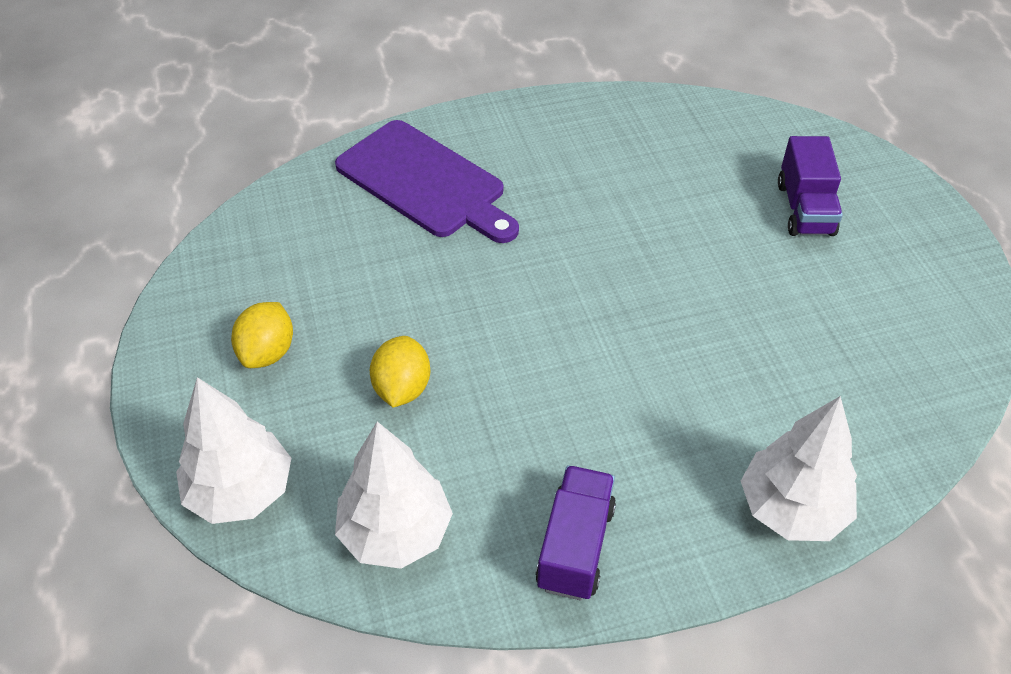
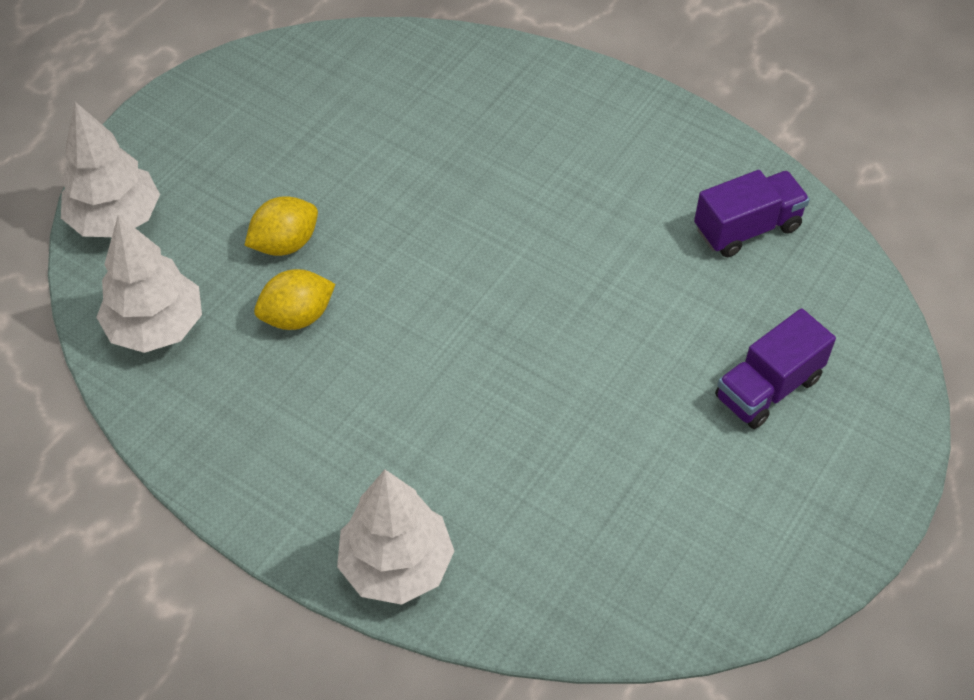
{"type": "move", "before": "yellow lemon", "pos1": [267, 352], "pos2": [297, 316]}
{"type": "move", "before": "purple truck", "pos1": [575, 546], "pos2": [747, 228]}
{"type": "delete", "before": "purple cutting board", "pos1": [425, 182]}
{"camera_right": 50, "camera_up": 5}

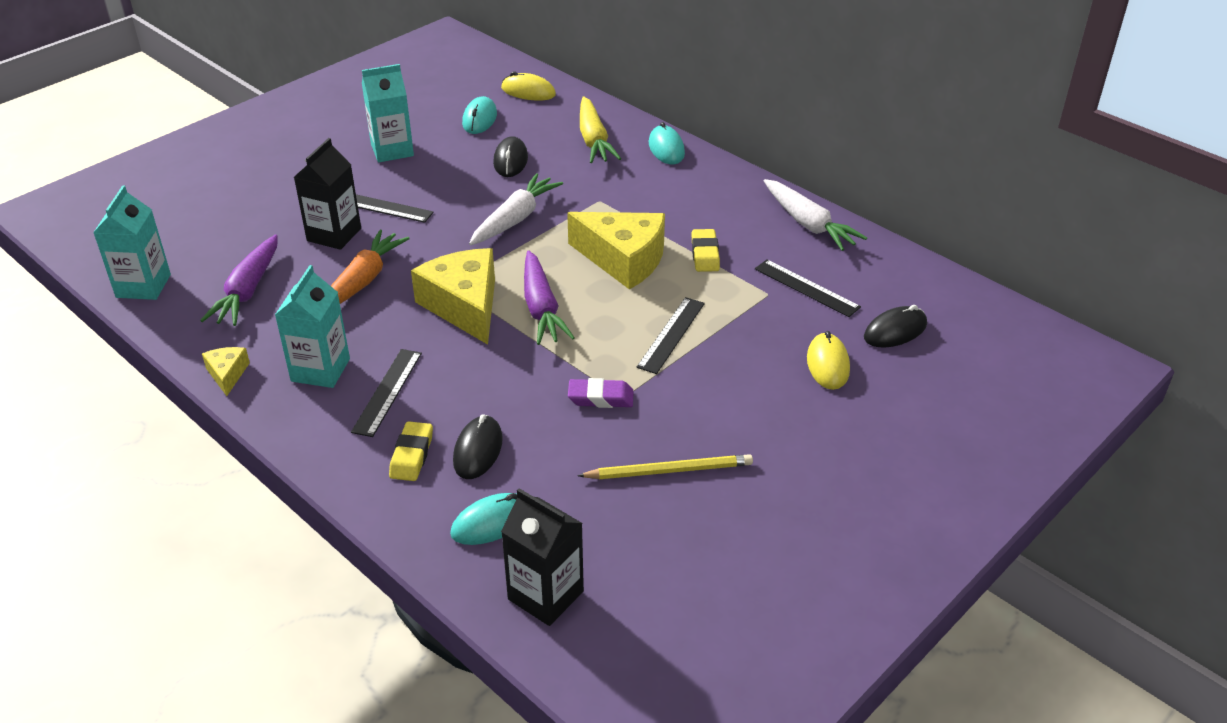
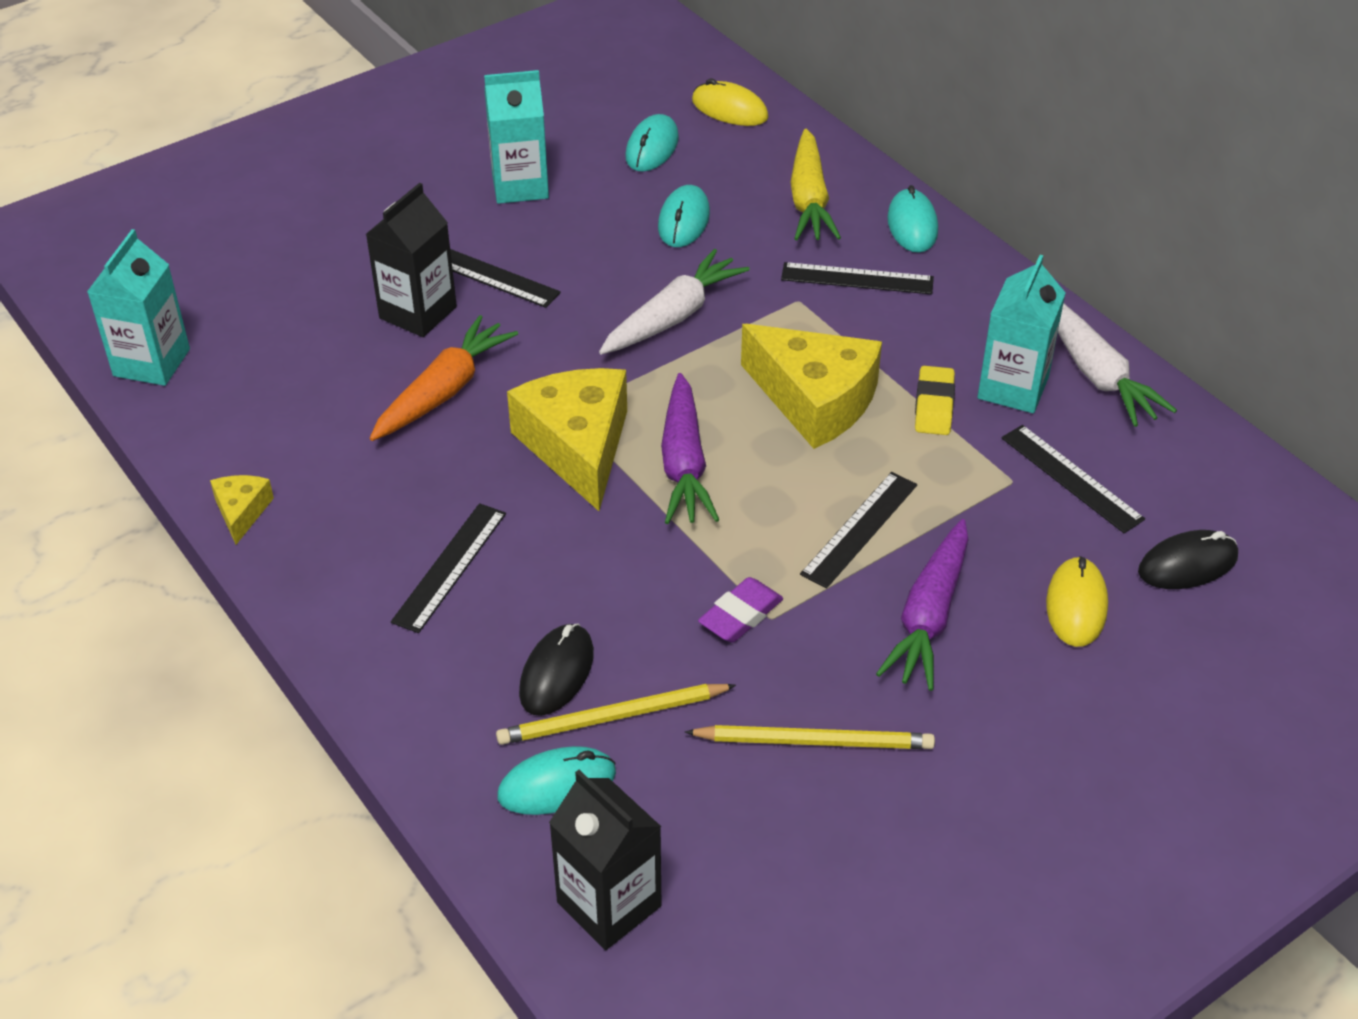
{"type": "insert", "after": "yellow pencil", "pos2": [612, 717]}
{"type": "recolor", "before": "black mouse", "after": "turquoise mouse", "pos1": [510, 160], "pos2": [683, 220]}
{"type": "rotate", "before": "purple eraser", "pos1": [600, 398], "pos2": [740, 615], "turn": -60}
{"type": "insert", "after": "black ruler", "pos2": [857, 279]}
{"type": "move", "before": "purple carrot", "pos1": [248, 290], "pos2": [929, 616]}
{"type": "move", "before": "turquoise carton", "pos1": [320, 370], "pos2": [1013, 388]}
{"type": "delete", "before": "yellow eraser", "pos1": [412, 455]}
{"camera_right": 10, "camera_up": 5}

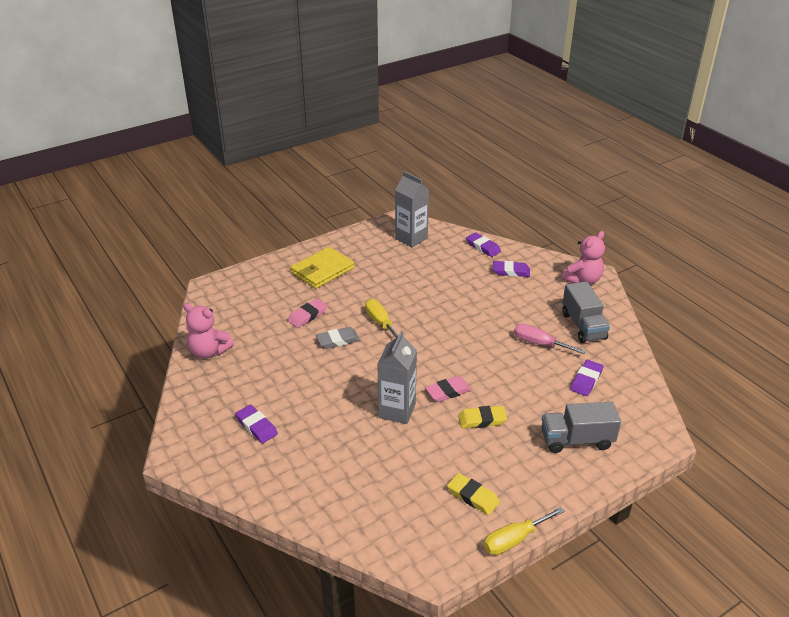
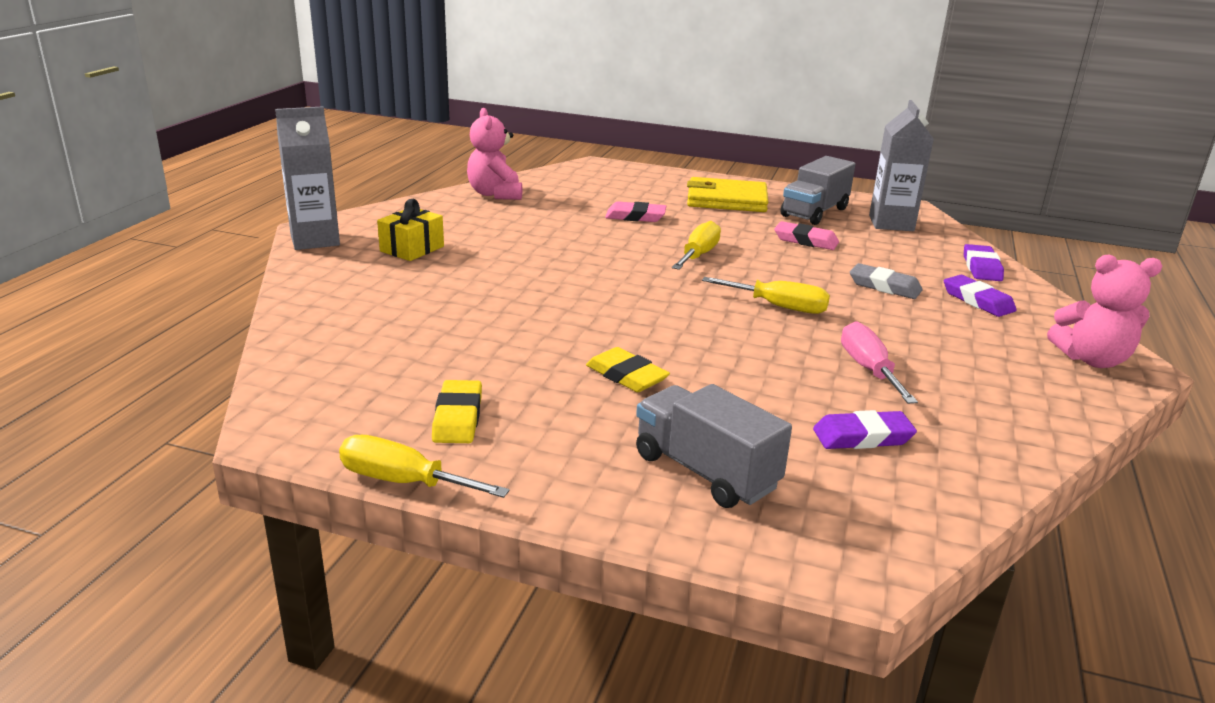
{"type": "move", "before": "grey carton", "pos1": [397, 411], "pos2": [315, 240]}
{"type": "replace", "before": "purple eraser", "after": "yellow gift", "pos1": [256, 426], "pos2": [412, 249]}
{"type": "insert", "after": "yellow screwdriver", "pos2": [779, 307]}
{"type": "move", "before": "pink eraser", "pos1": [448, 391], "pos2": [805, 240]}
{"type": "move", "before": "grey truck", "pos1": [583, 326], "pos2": [814, 212]}
{"type": "move", "before": "grey eraser", "pos1": [338, 340], "pos2": [884, 286]}
{"camera_right": 50, "camera_up": -10}

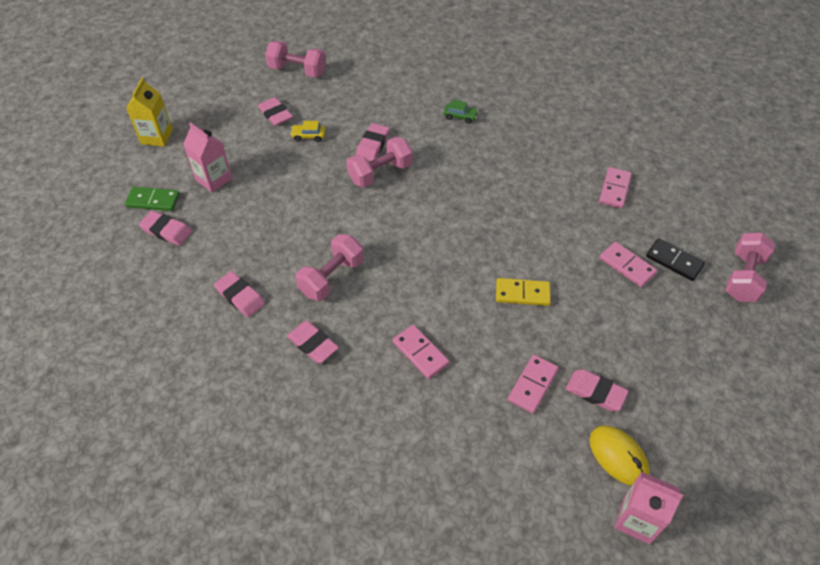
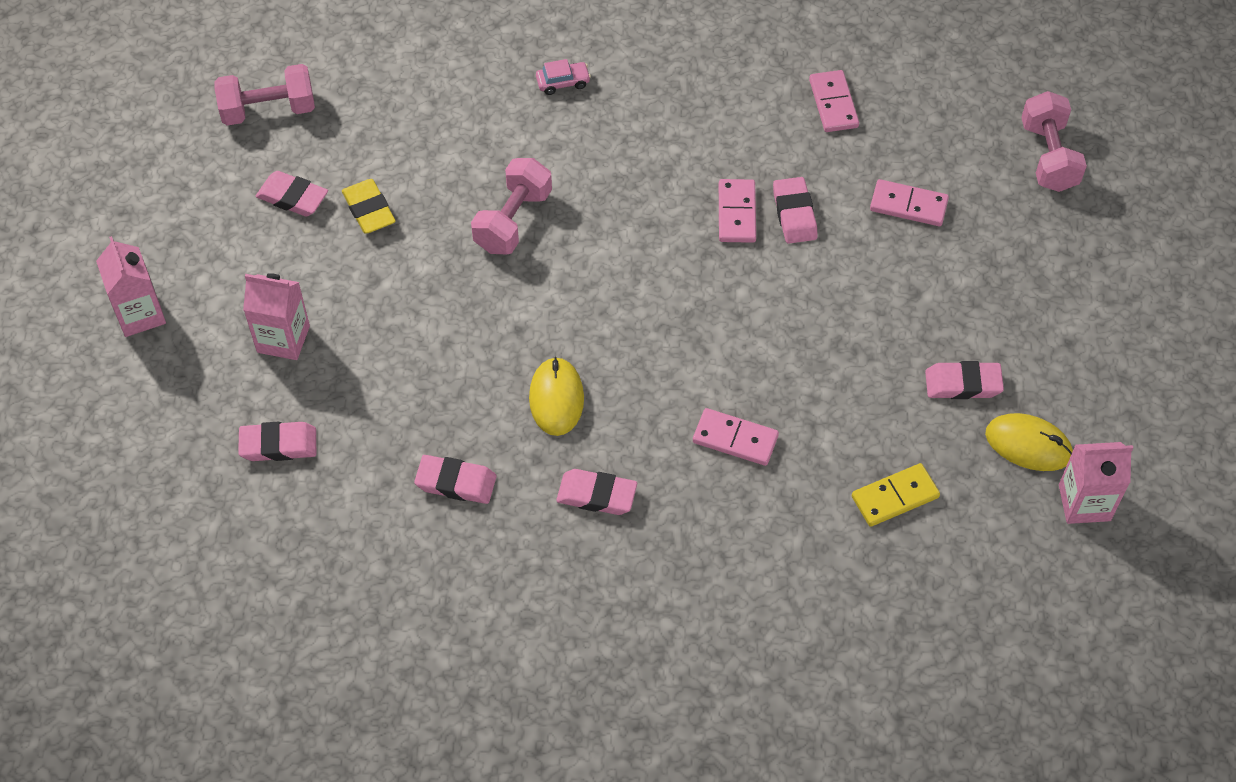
{"type": "recolor", "before": "yellow carton", "after": "pink carton", "pos1": [157, 137], "pos2": [140, 314]}
{"type": "replace", "before": "yellow car", "after": "yellow eraser", "pos1": [308, 136], "pos2": [369, 210]}
{"type": "replace", "before": "pink dumbbell", "after": "yellow mouse", "pos1": [332, 277], "pos2": [556, 398]}
{"type": "recolor", "before": "green car", "after": "pink car", "pos1": [460, 116], "pos2": [563, 82]}
{"type": "move", "before": "pink domino", "pos1": [533, 385], "pos2": [737, 213]}
{"type": "move", "before": "pink eraser", "pos1": [373, 145], "pos2": [794, 214]}
{"type": "move", "before": "yellow domino", "pos1": [522, 293], "pos2": [895, 497]}
{"type": "delete", "before": "green domino", "pos1": [153, 201]}
{"type": "delete", "before": "black domino", "pos1": [674, 261]}
{"camera_right": -30, "camera_up": 5}

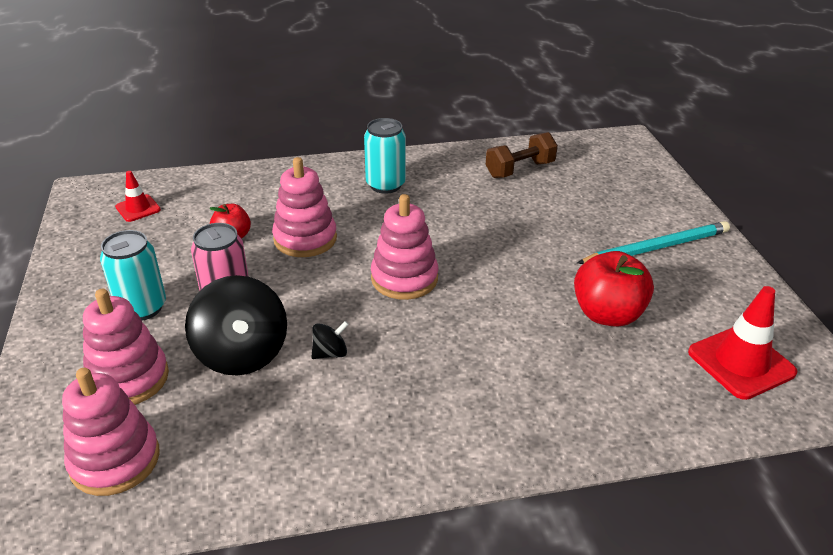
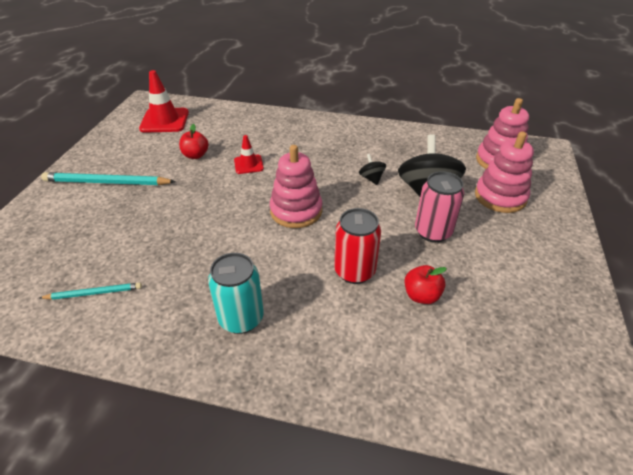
{"type": "replace", "before": "brown dumbbell", "after": "turquoise pencil", "pos1": [520, 169], "pos2": [94, 293]}
{"type": "resize", "before": "red apple", "pos1": [607, 314], "pos2": [195, 155], "scale": 0.58}
{"type": "move", "before": "red traffic cone", "pos1": [138, 208], "pos2": [248, 164]}
{"type": "replace", "before": "pink stacking toy", "after": "red can", "pos1": [305, 239], "pos2": [354, 271]}
{"type": "rotate", "before": "black spinning top", "pos1": [330, 353], "pos2": [371, 178], "turn": 75}
{"type": "delete", "before": "turquoise can", "pos1": [142, 308]}
{"camera_right": -155, "camera_up": 5}

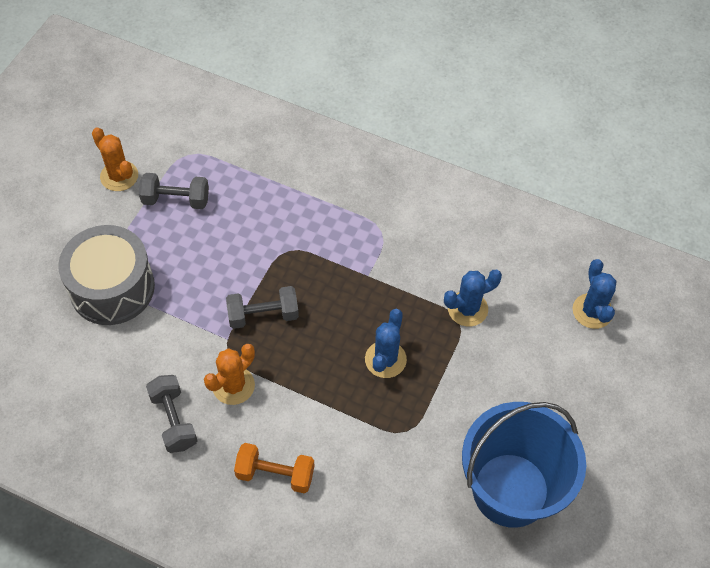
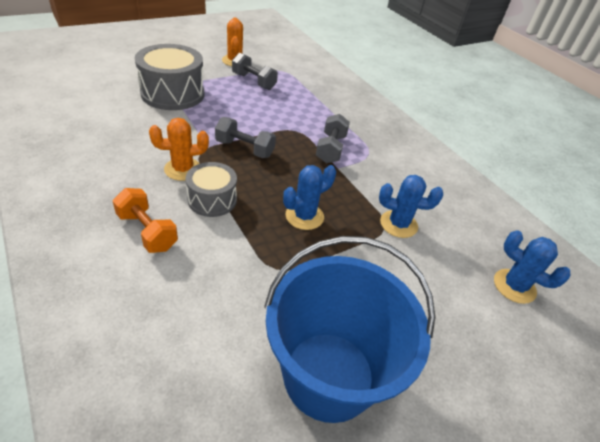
{"type": "insert", "after": "grey drum", "pos2": [212, 200]}
{"type": "move", "before": "grey dumbbell", "pos1": [173, 420], "pos2": [330, 149]}
{"type": "rotate", "before": "blue cactus", "pos1": [592, 311], "pos2": [514, 286], "turn": -75}
{"camera_right": 30, "camera_up": -15}

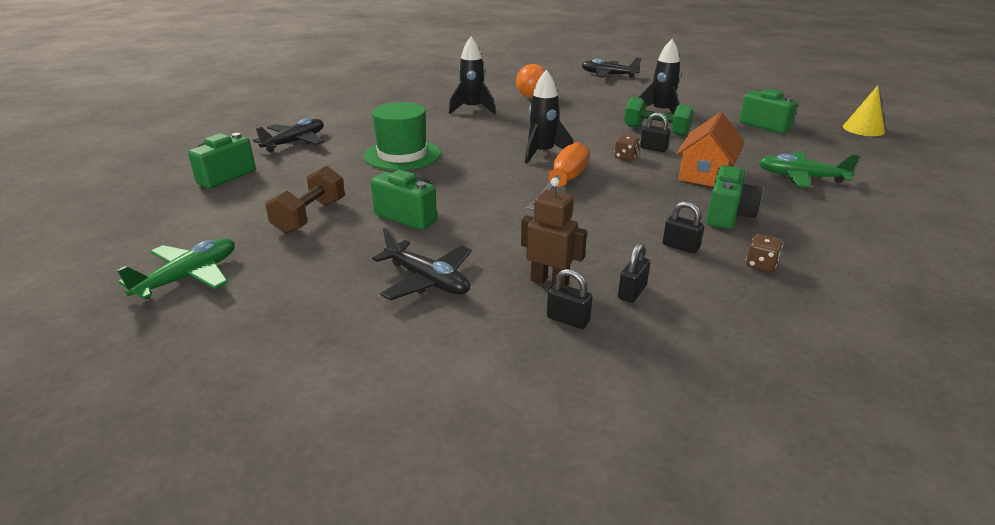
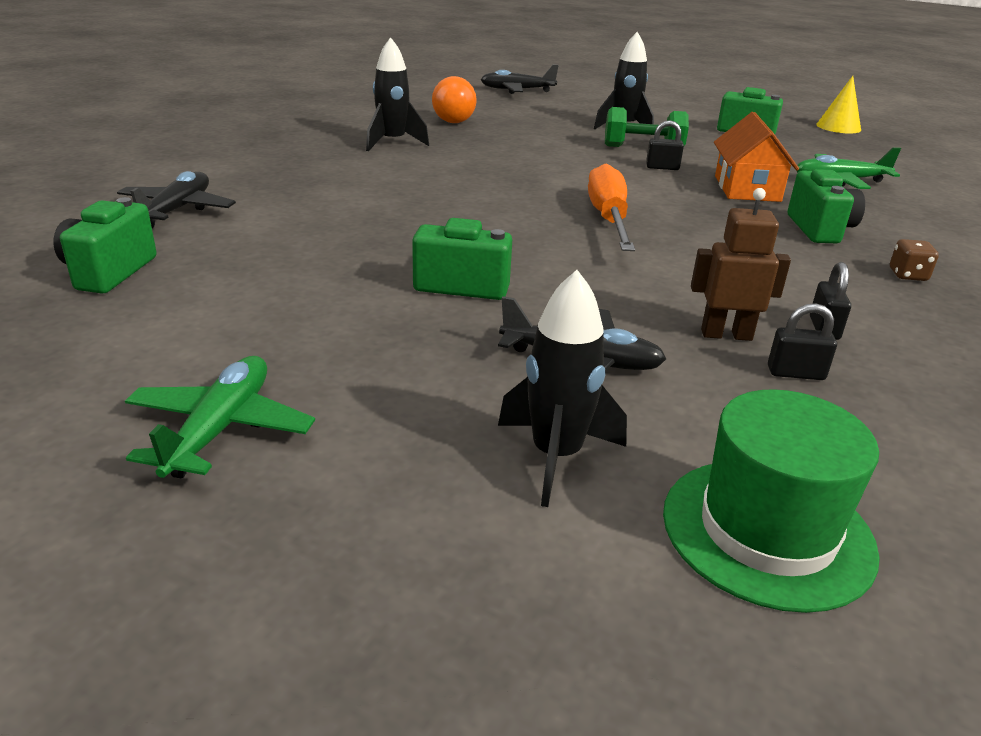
{"type": "move", "before": "black rocket", "pos1": [542, 153], "pos2": [556, 456]}
{"type": "move", "before": "green hat", "pos1": [402, 155], "pos2": [767, 531]}
{"type": "delete", "before": "brown dumbbell", "pos1": [310, 217]}
{"type": "delete", "before": "brown dice", "pos1": [626, 157]}
{"type": "delete", "before": "black padlock", "pos1": [680, 247]}
{"camera_right": -25, "camera_up": 0}

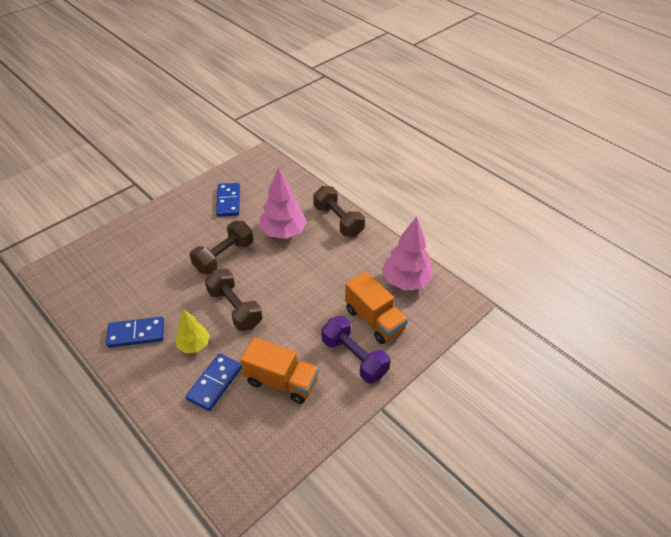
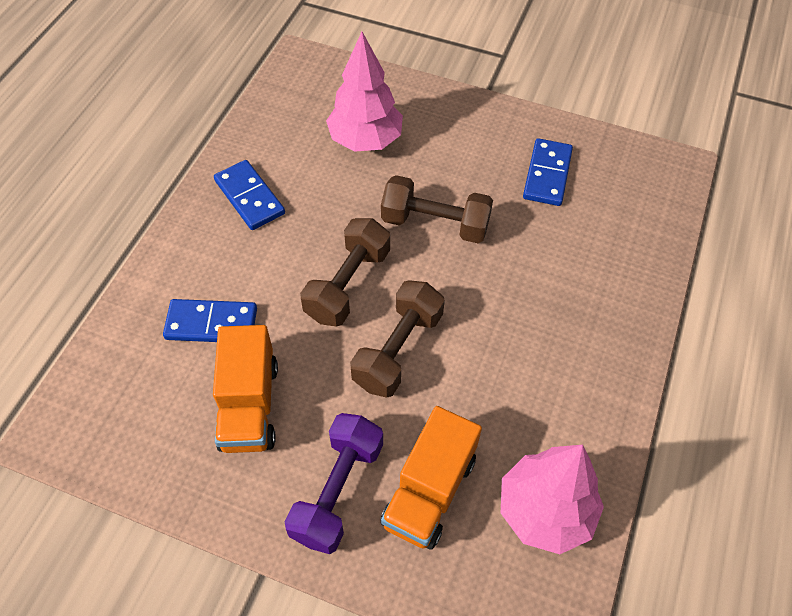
{"type": "move", "before": "pink tree", "pos1": [283, 232], "pos2": [365, 140]}
{"type": "move", "before": "brown dumbbell", "pos1": [338, 220], "pos2": [398, 350]}
{"type": "rotate", "before": "blue domino", "pos1": [228, 201], "pos2": [547, 174], "turn": -45}
{"type": "delete", "before": "yellow tree", "pos1": [194, 345]}
{"camera_right": 65, "camera_up": 10}

